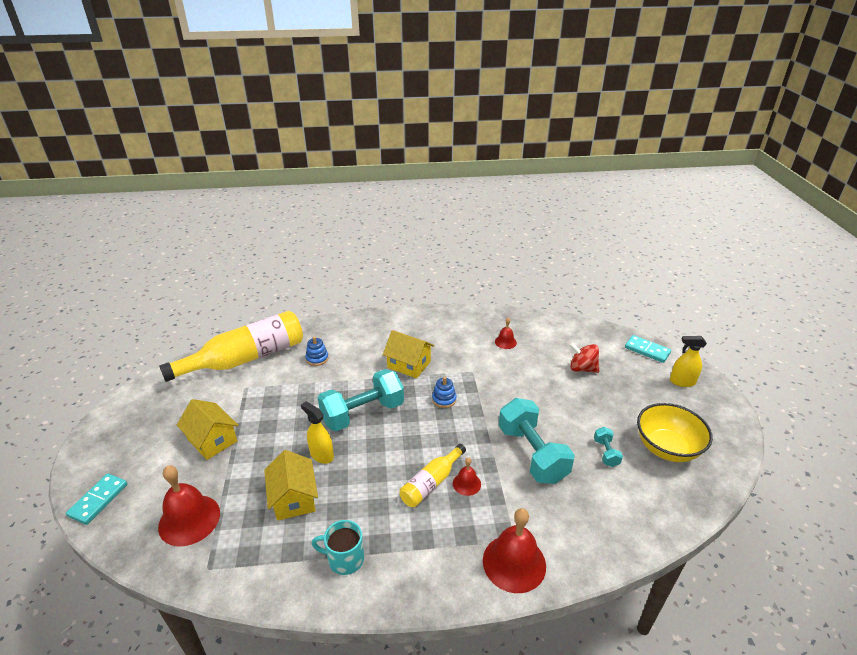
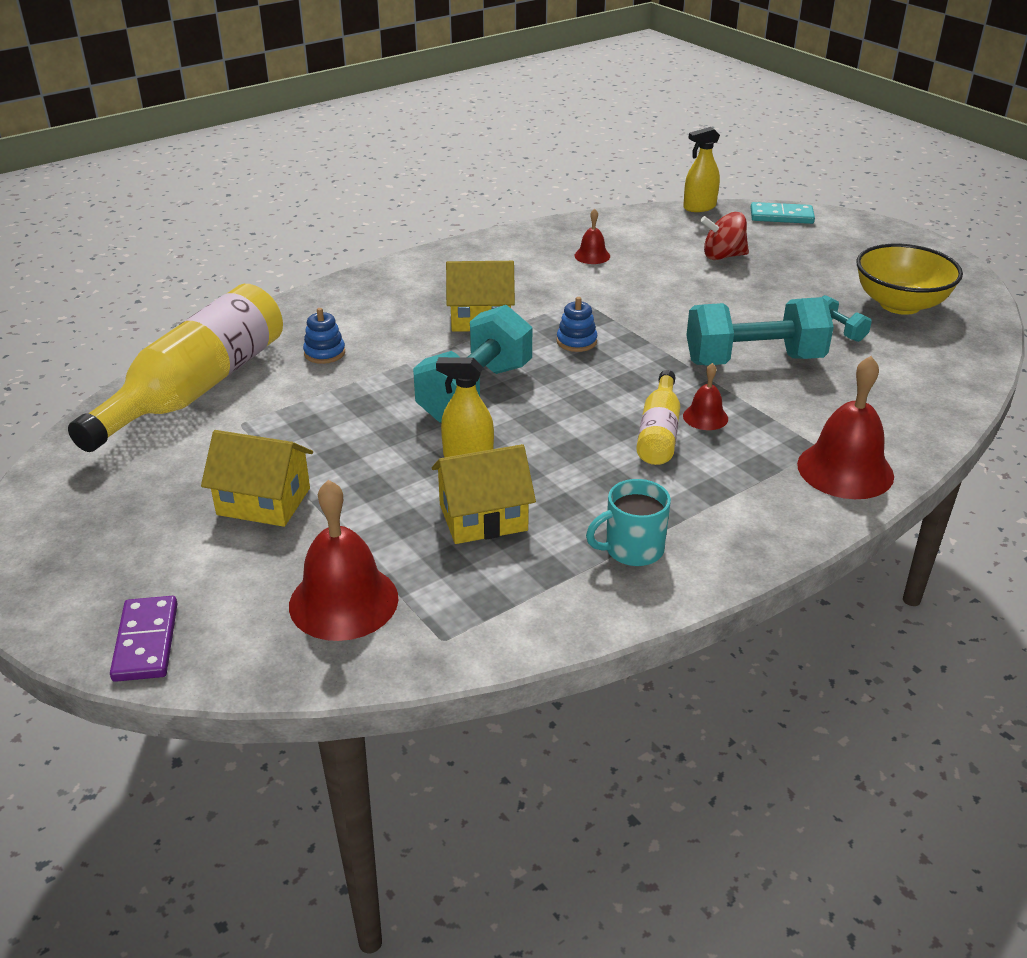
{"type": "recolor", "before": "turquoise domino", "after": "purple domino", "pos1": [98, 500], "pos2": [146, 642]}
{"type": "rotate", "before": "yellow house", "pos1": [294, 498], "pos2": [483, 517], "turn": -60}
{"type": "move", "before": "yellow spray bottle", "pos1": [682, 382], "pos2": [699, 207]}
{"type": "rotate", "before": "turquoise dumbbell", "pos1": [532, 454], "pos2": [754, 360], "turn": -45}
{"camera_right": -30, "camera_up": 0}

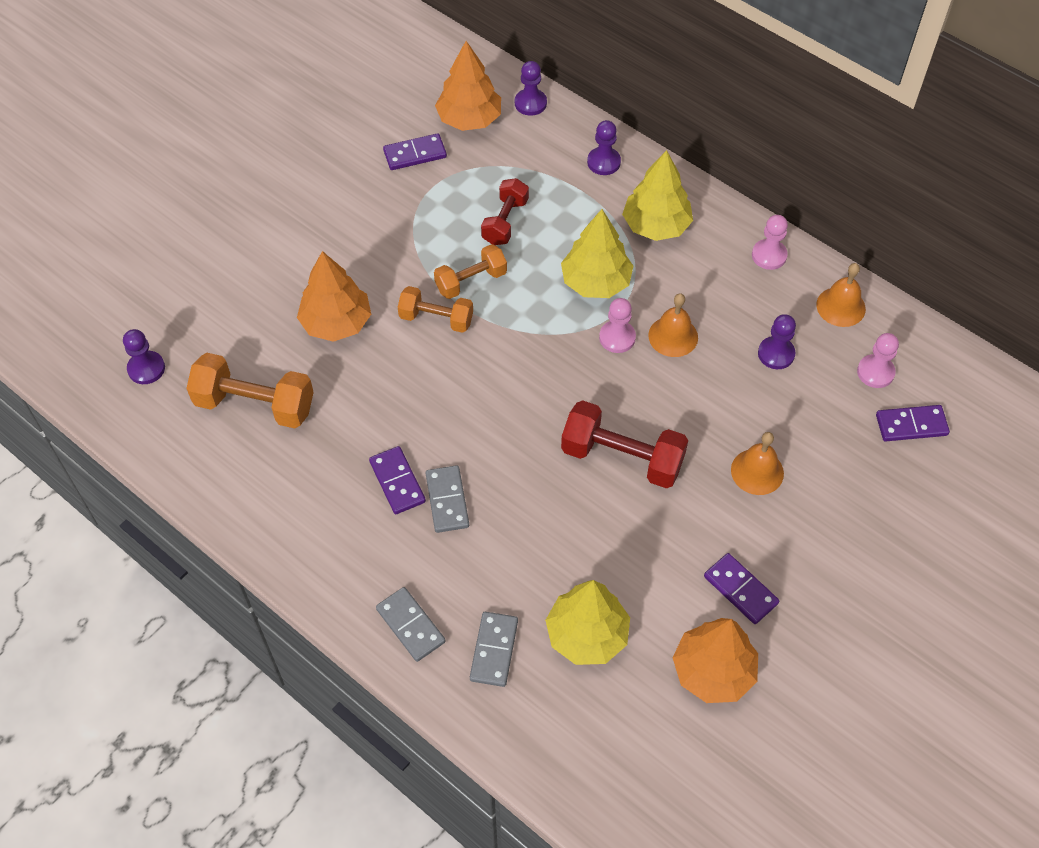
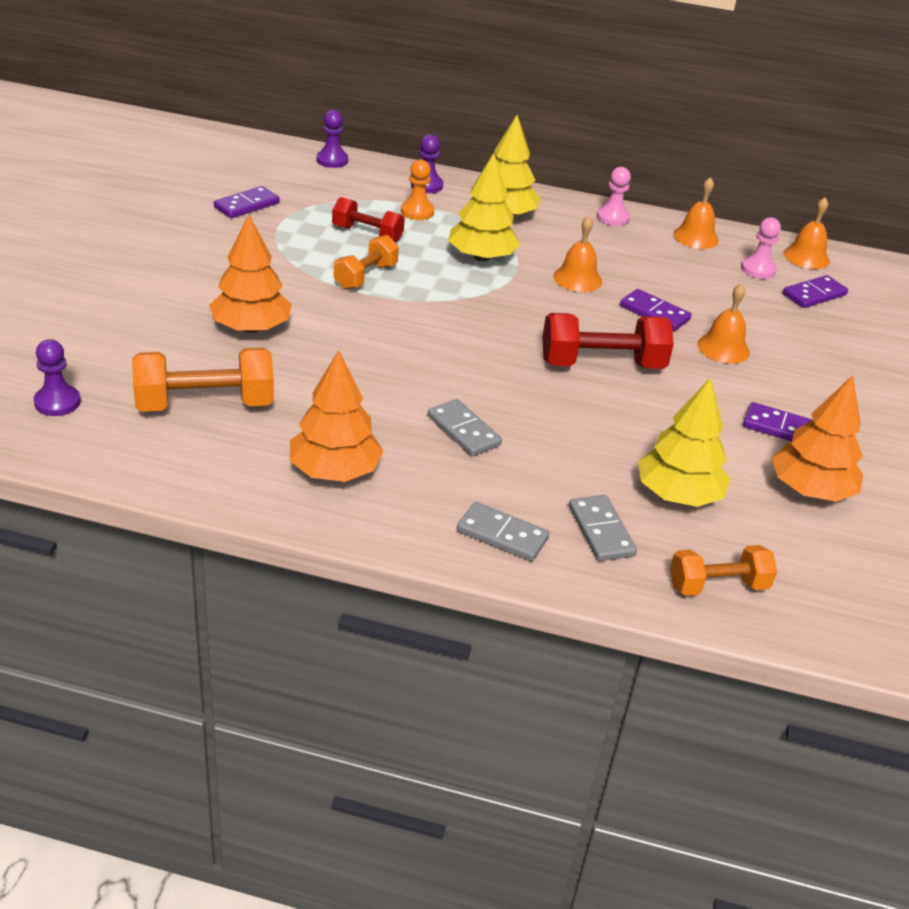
{"type": "move", "before": "orange tree", "pos1": [469, 119], "pos2": [334, 471]}
{"type": "rotate", "before": "red dumbbell", "pos1": [505, 222], "pos2": [367, 234], "turn": -60}
{"type": "insert", "after": "orange pawn", "pos2": [417, 212]}
{"type": "move", "before": "purple domino", "pos1": [397, 482], "pos2": [654, 313]}
{"type": "move", "before": "orange dumbbell", "pos1": [436, 319], "pos2": [717, 586]}
{"type": "insert", "after": "orange bell", "pos2": [806, 257]}
{"type": "delete", "before": "pink pawn", "pos1": [617, 338]}
{"type": "delete", "before": "purple pawn", "pos1": [776, 354]}
{"camera_right": -30, "camera_up": -20}

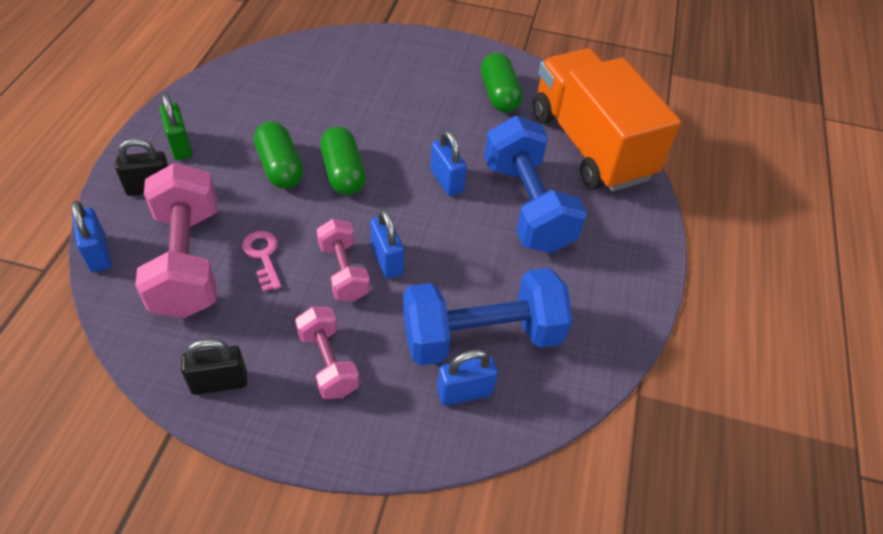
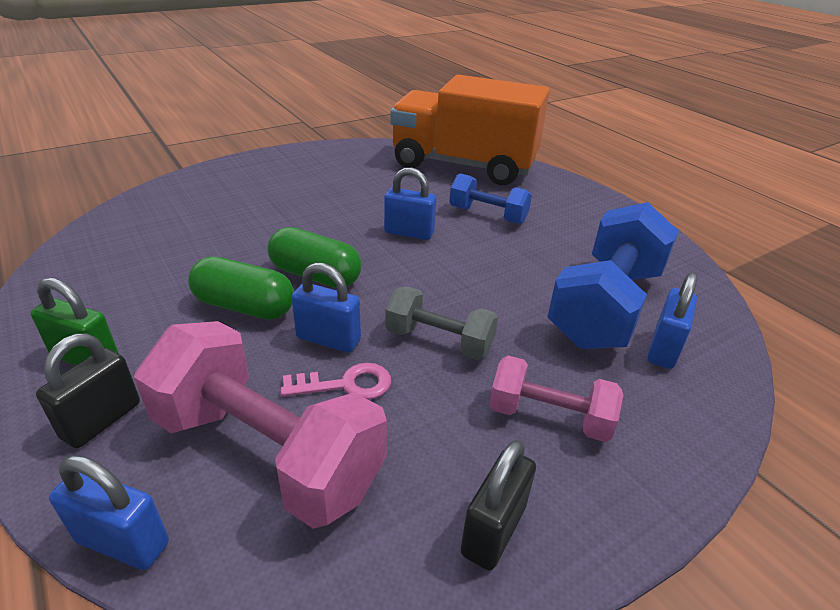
{"type": "rotate", "before": "pink key", "pos1": [263, 256], "pos2": [346, 384], "turn": 150}
{"type": "move", "before": "blue padlock", "pos1": [387, 260], "pos2": [328, 339]}
{"type": "recolor", "before": "pink dumbbell", "after": "grey dumbbell", "pos1": [343, 272], "pos2": [439, 341]}
{"type": "resize", "before": "blue dumbbell", "pos1": [527, 206], "pos2": [488, 215], "scale": 0.55}
{"type": "delete", "before": "green capsule", "pos1": [499, 95]}
{"camera_right": -45, "camera_up": -15}

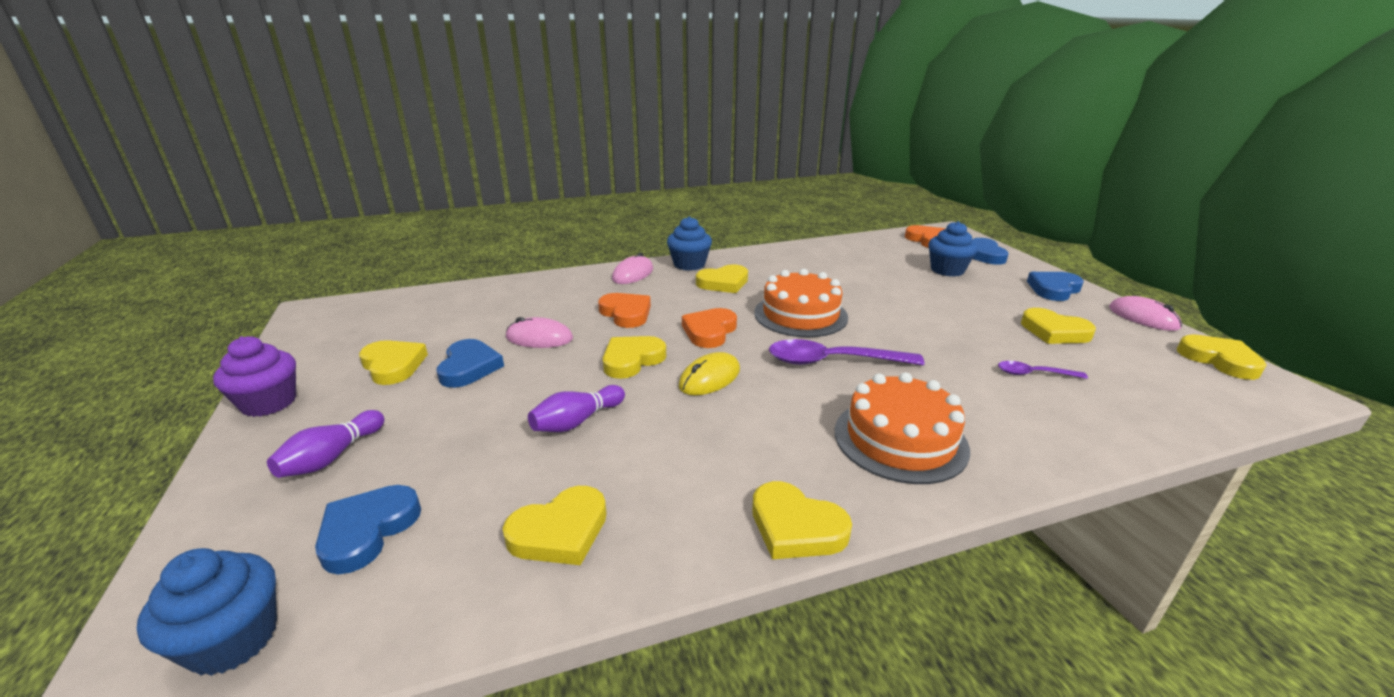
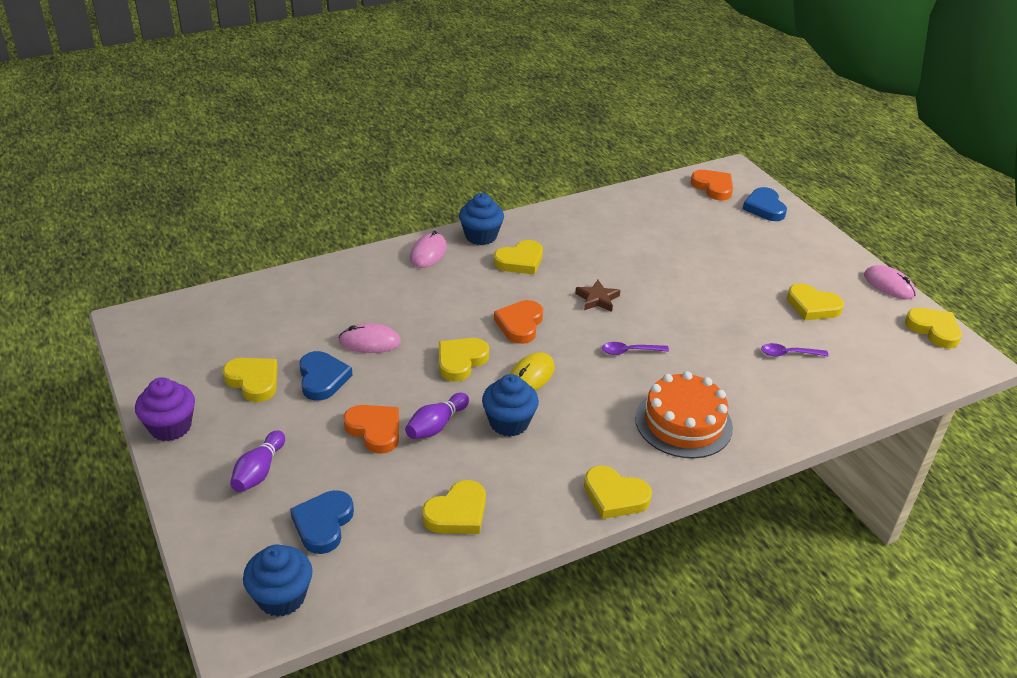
{"type": "move", "before": "orange heart", "pos1": [626, 313], "pos2": [375, 430]}
{"type": "move", "before": "blue cupcake", "pos1": [947, 270], "pos2": [509, 422]}
{"type": "replace", "before": "orange cake", "after": "brown star", "pos1": [800, 315], "pos2": [597, 299]}
{"type": "resize", "before": "purple spoon", "pos1": [833, 361], "pos2": [630, 351], "scale": 0.53}
{"type": "delete", "before": "blue heart", "pos1": [1053, 289]}
{"camera_right": -10, "camera_up": 10}

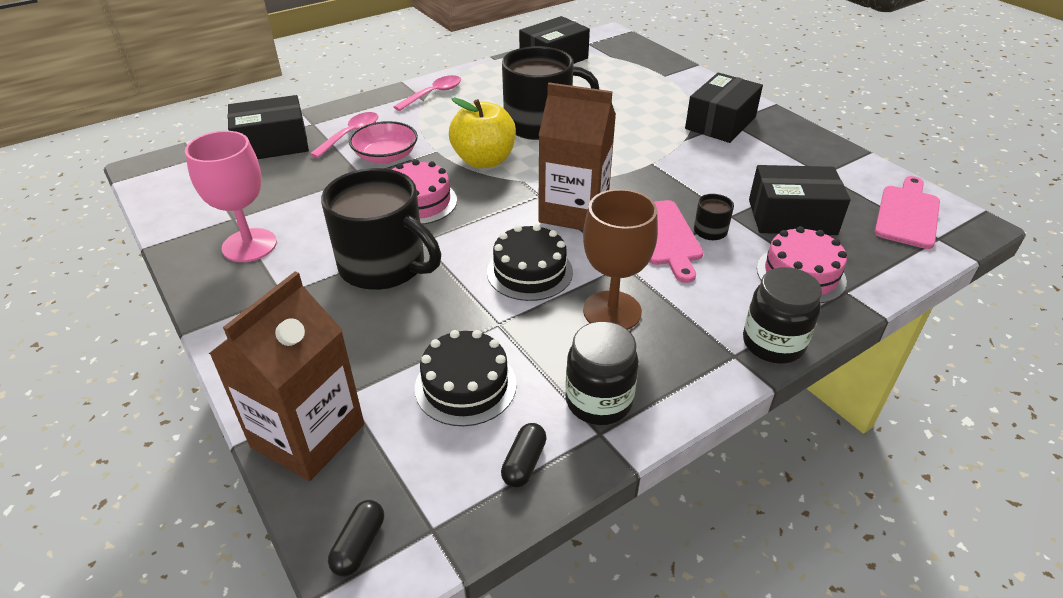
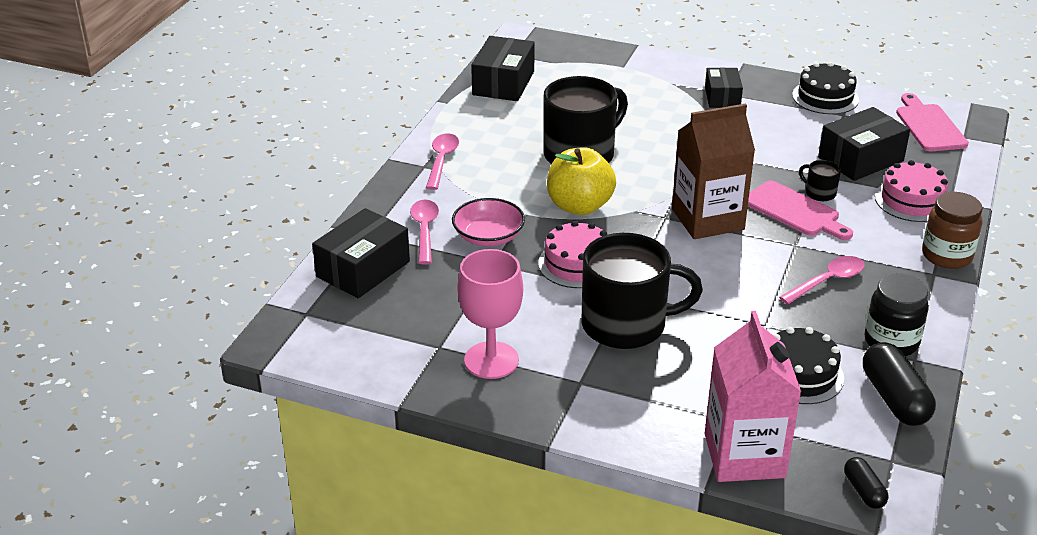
{"type": "resize", "before": "black box", "pos1": [720, 123], "pos2": [722, 97], "scale": 0.65}
{"type": "recolor", "before": "brown carton", "after": "pink carton", "pos1": [308, 435], "pos2": [744, 455]}
{"type": "replace", "before": "brown goblet", "after": "pink spoon", "pos1": [612, 311], "pos2": [827, 281]}
{"type": "move", "before": "black cake", "pos1": [529, 272], "pos2": [825, 97]}
{"type": "resize", "before": "black capsule", "pos1": [524, 463], "pos2": [894, 399], "scale": 1.81}
{"type": "recolor", "before": "black jar", "after": "brown jar", "pos1": [773, 344], "pos2": [946, 256]}
{"camera_right": -35, "camera_up": -5}

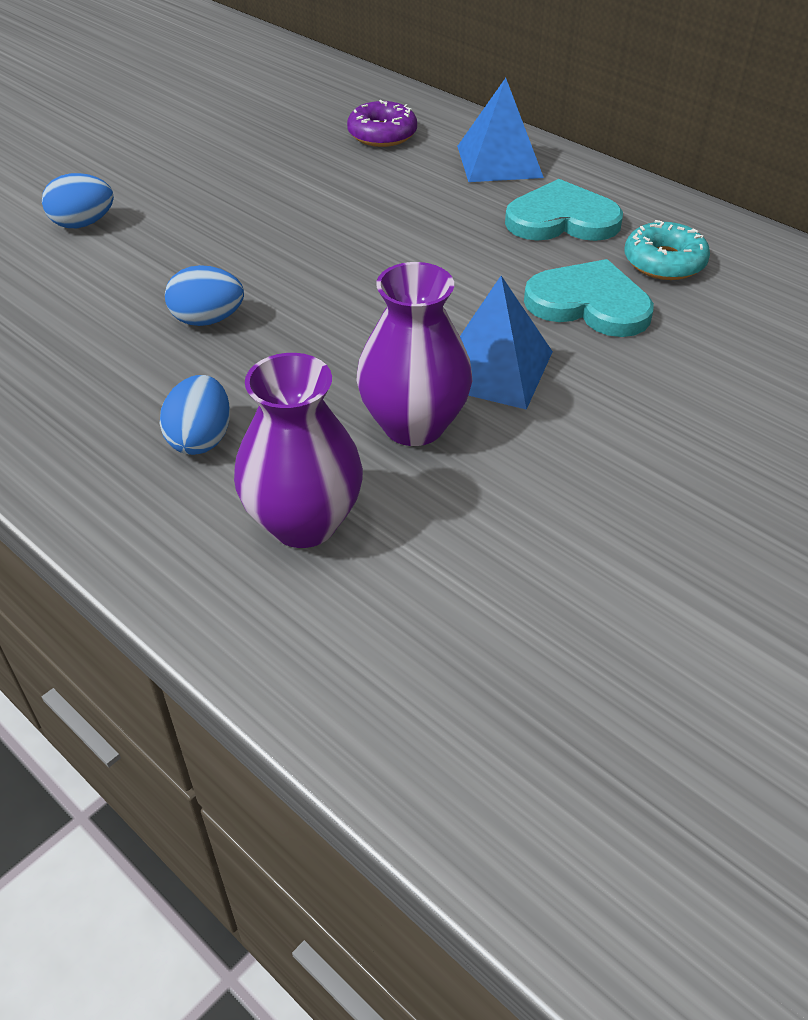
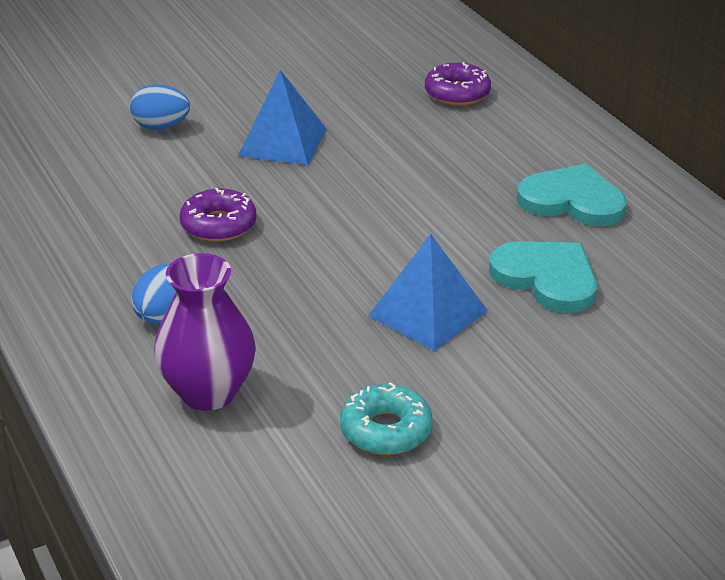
{"type": "replace", "before": "blue egg", "after": "purple donut", "pos1": [207, 320], "pos2": [218, 225]}
{"type": "move", "before": "blue pyramid", "pos1": [499, 161], "pos2": [282, 142]}
{"type": "move", "before": "turquoise donut", "pos1": [664, 262], "pos2": [386, 430]}
{"type": "delete", "before": "purple vase", "pos1": [413, 425]}
{"camera_right": 20, "camera_up": -10}

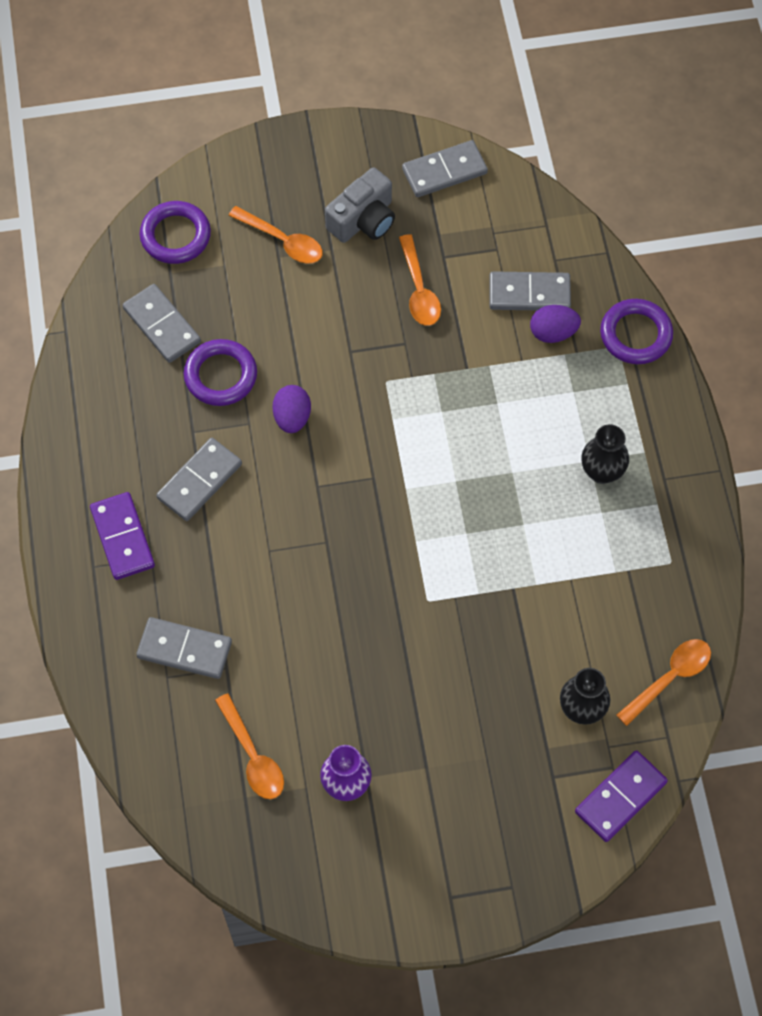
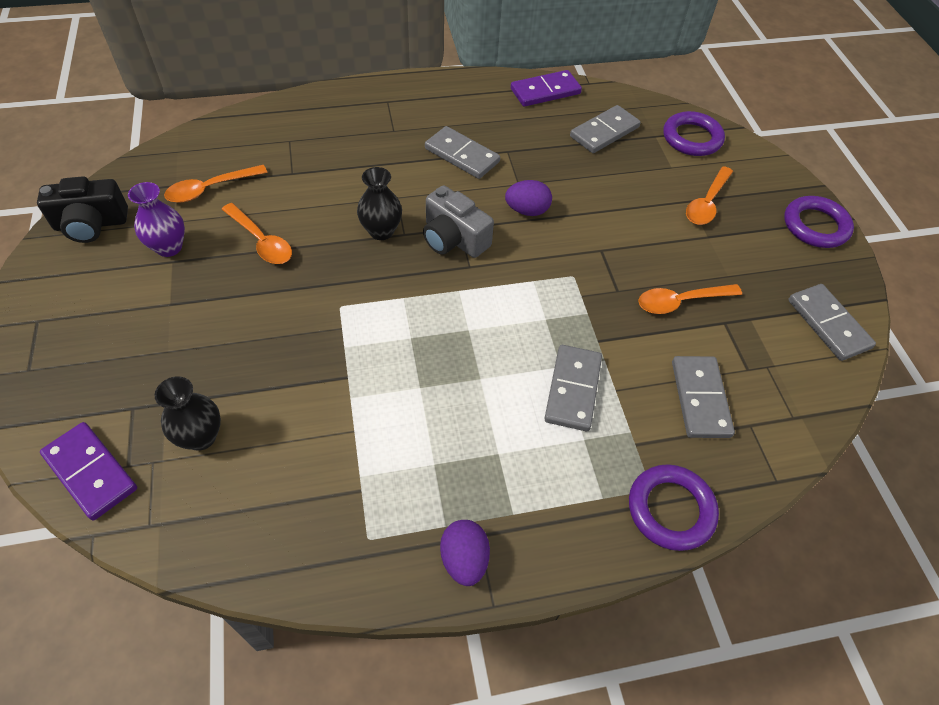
{"type": "insert", "after": "black camera", "pos2": [91, 224]}
{"type": "move", "before": "orange spoon", "pos1": [669, 678], "pos2": [261, 241]}
{"type": "move", "before": "black vase", "pos1": [602, 472], "pos2": [381, 231]}
{"type": "move", "before": "grey camera", "pos1": [363, 220], "pos2": [454, 238]}
{"type": "move", "before": "purple egg", "pos1": [553, 333], "pos2": [464, 559]}
{"type": "move", "before": "purple domino", "pos1": [122, 537], "pos2": [545, 91]}
{"type": "move", "before": "grey domino", "pos1": [184, 649], "pos2": [573, 389]}
{"type": "move", "before": "purple ring", "pos1": [221, 375], "pos2": [815, 226]}
{"camera_right": 85, "camera_up": -10}

